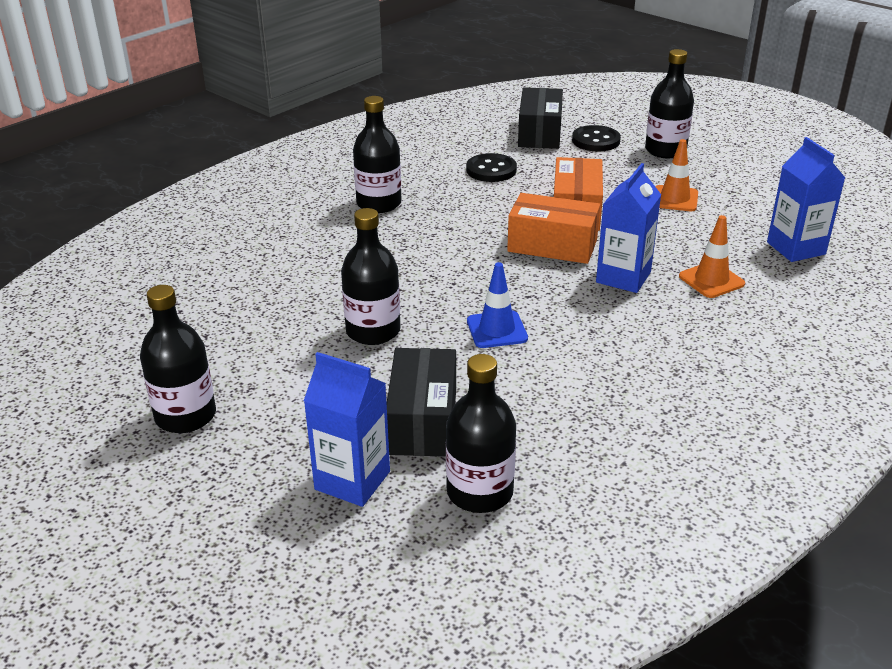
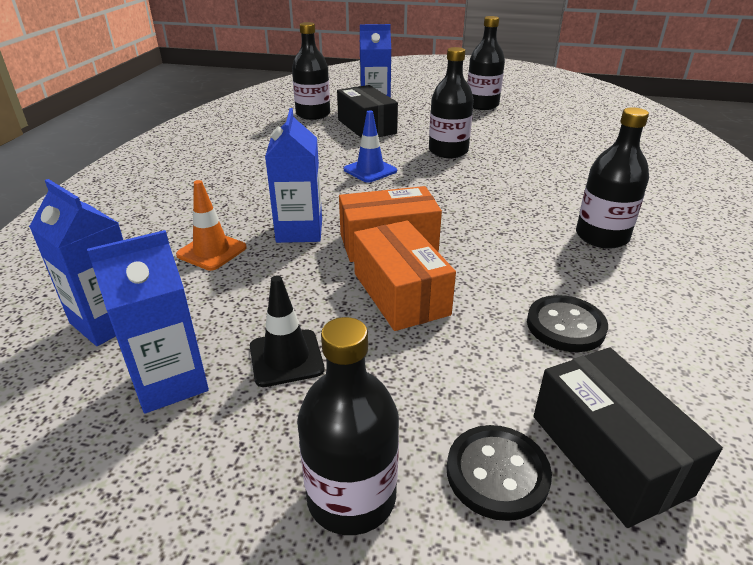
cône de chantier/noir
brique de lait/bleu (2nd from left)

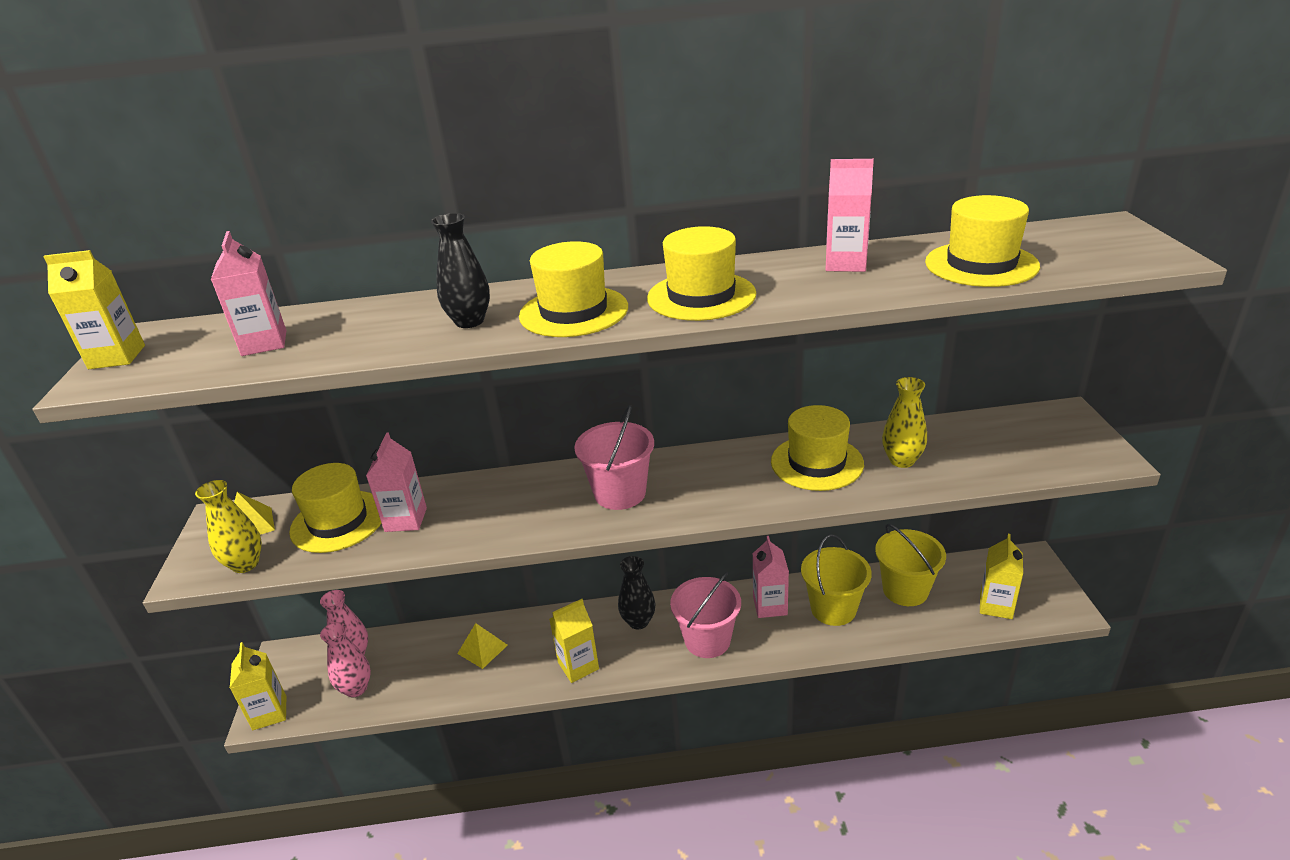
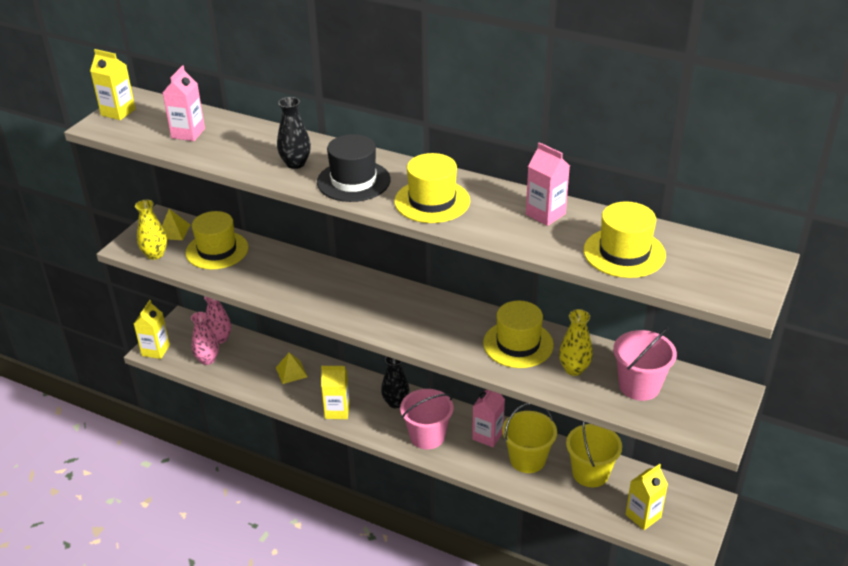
brique de lait/rose (2nd from left in the first image)
chapeau/noir
seau/rose (2nd from left)

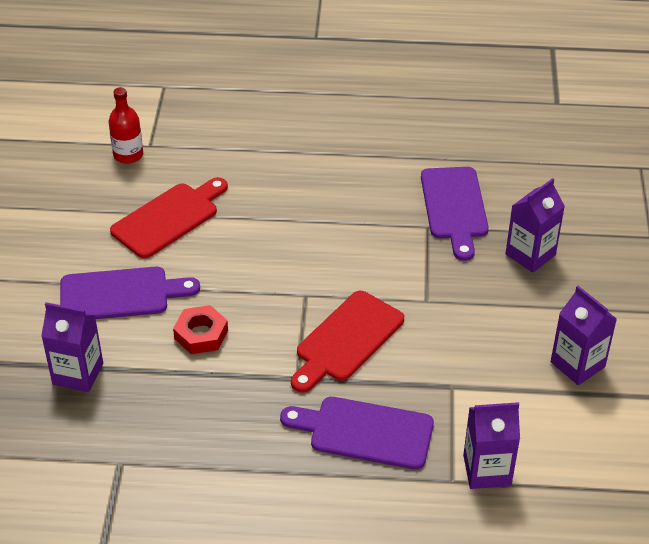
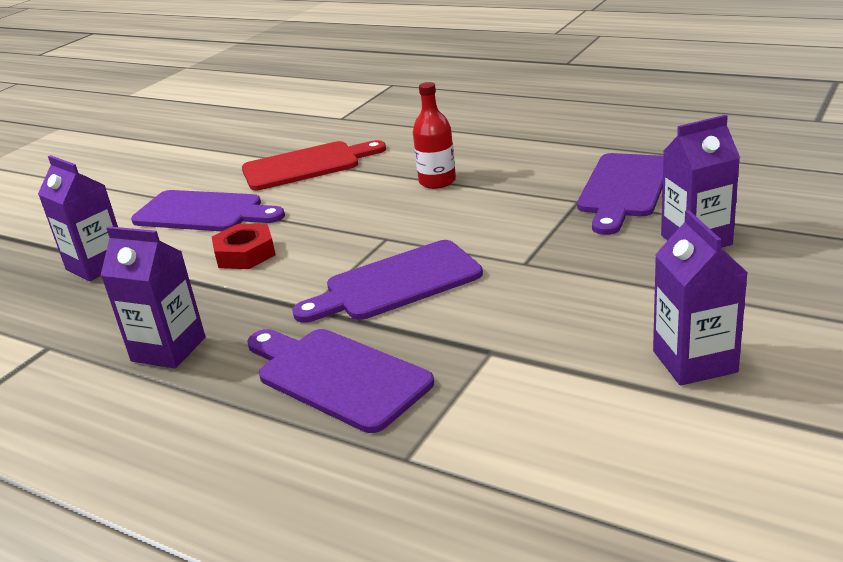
bouteille/rouge
planche à découper/violet (3rd from left)
brique de lait/violet (2nd from left)

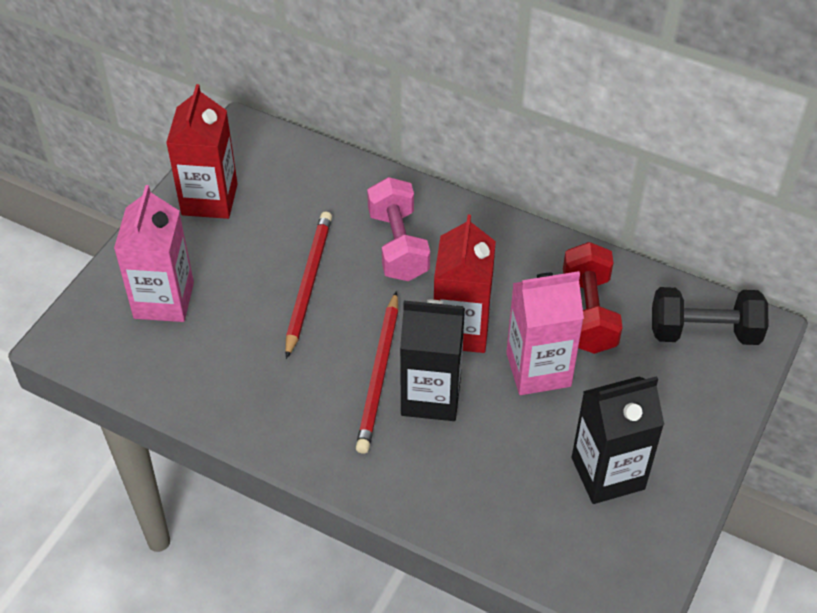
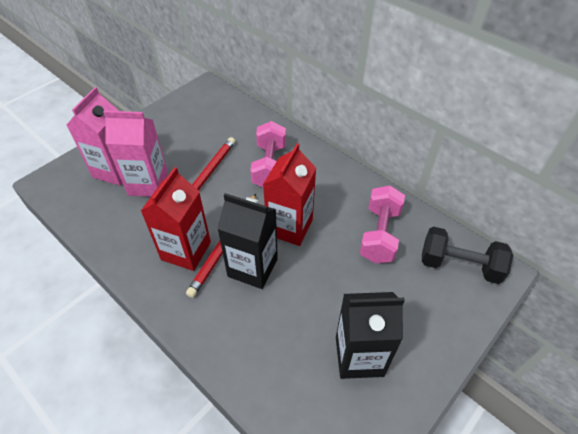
brique de lait/rouge (1st from left)
brique de lait/rose (2nd from left)
haltère/rose (2nd from left)

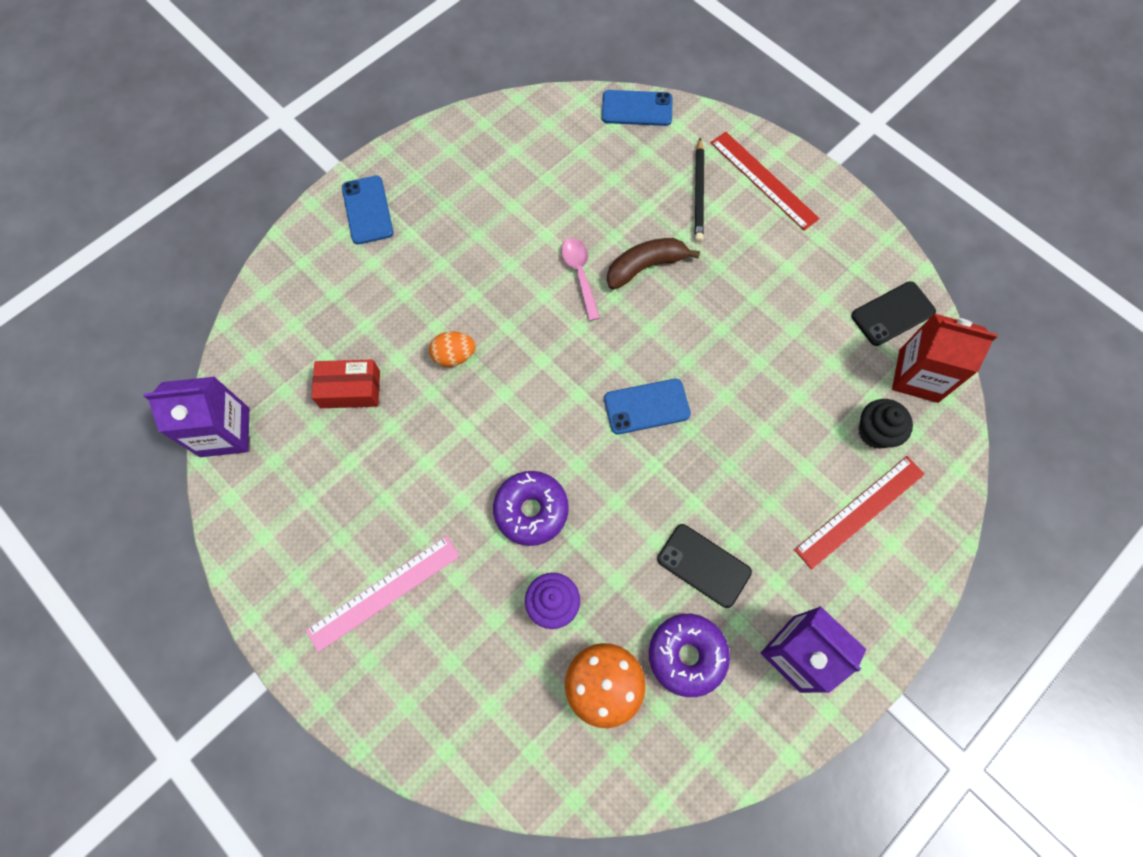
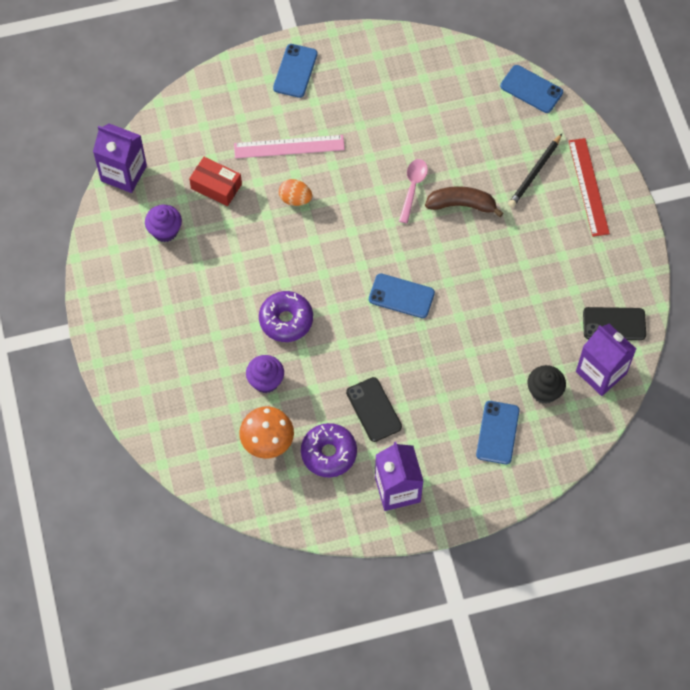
règle/rose
téléphone/bleu (3rd from left)
brique de lait/violet (3rd from left)
muffin/violet (1st from left)

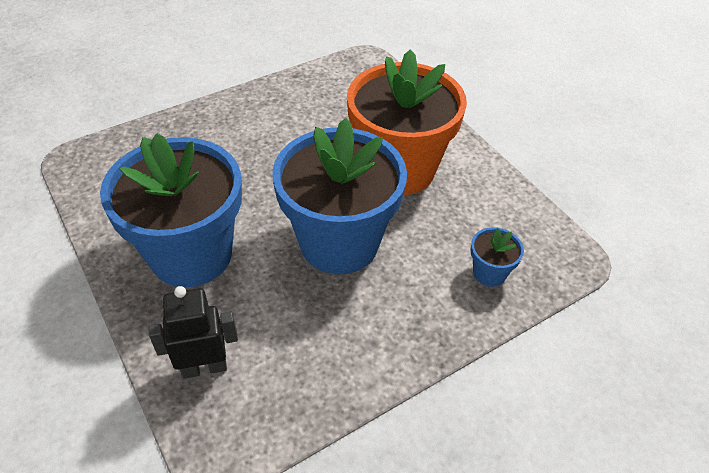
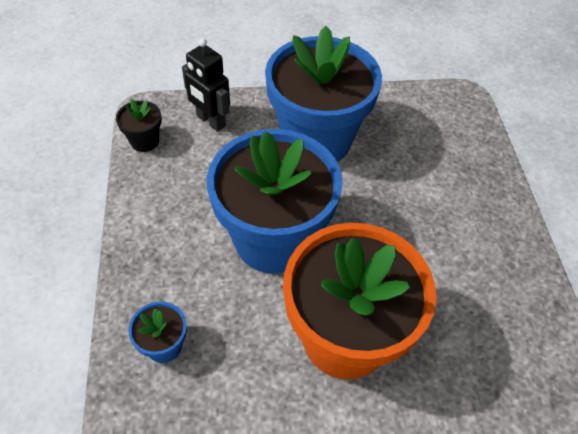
robot/noir
pot de fleurs/noir

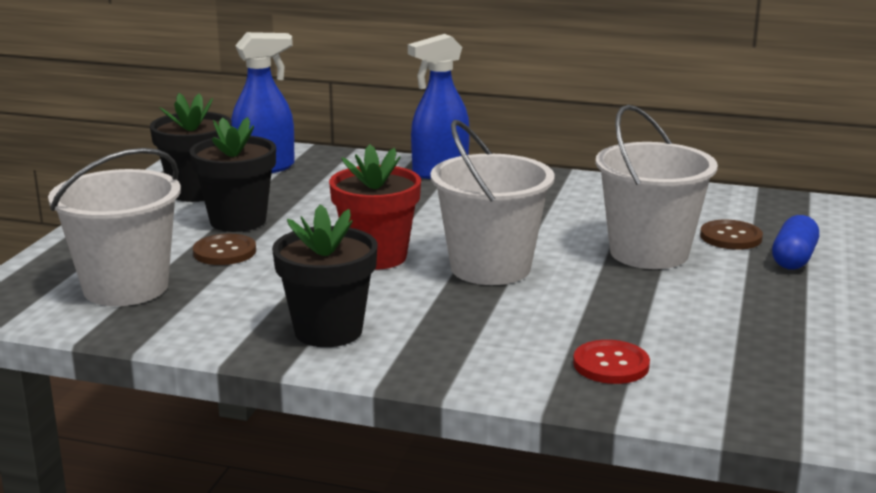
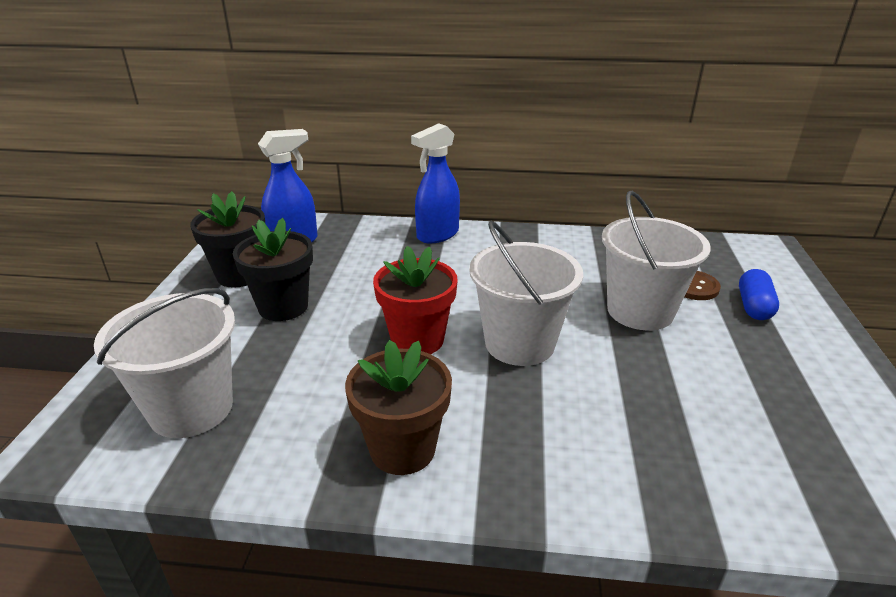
bouton/marron (1st from left in the first image)
pot de fleurs/marron
bouton/rouge

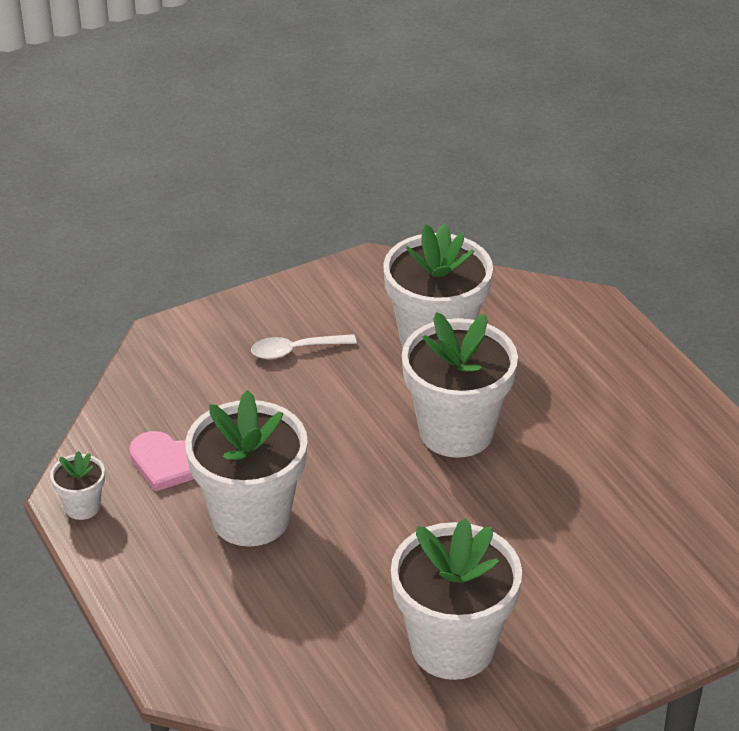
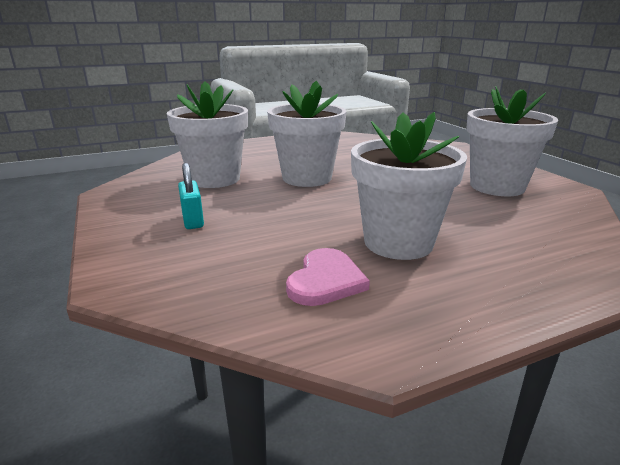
pot de fleurs/blanc (1st from left in the first image)
cadenas/turquoise

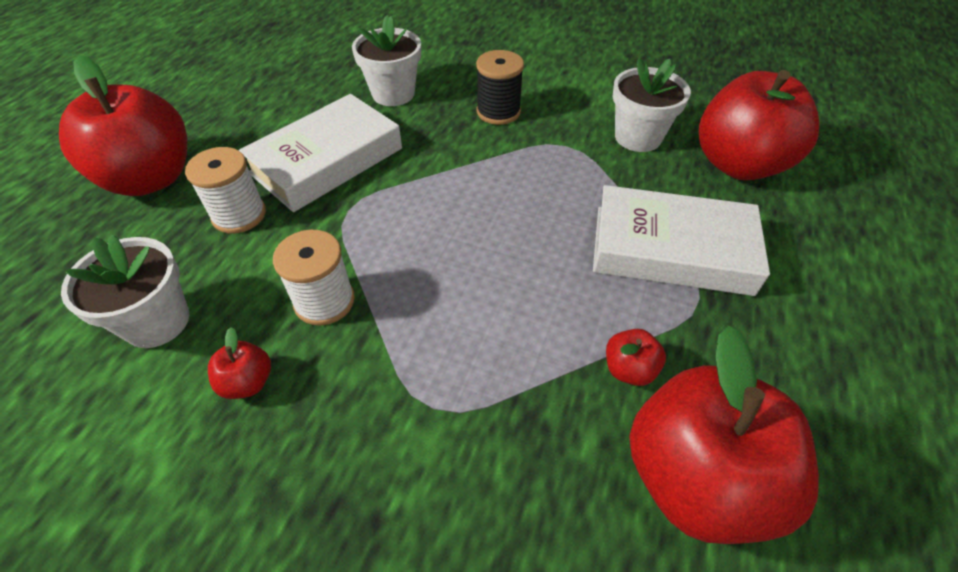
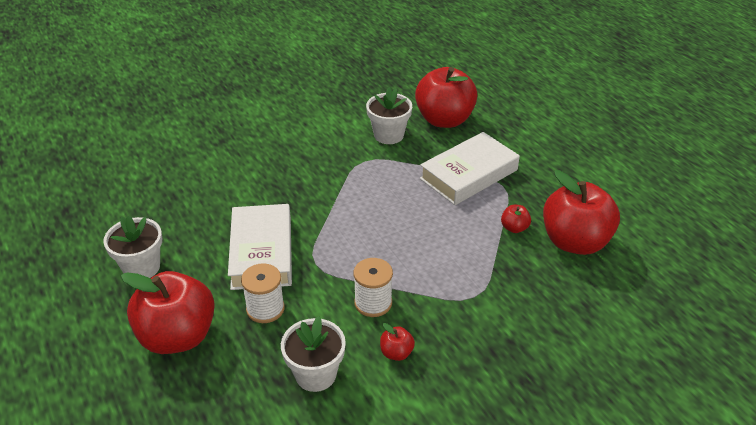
pot de fleurs/blanc (1st from left)
bobine/noir

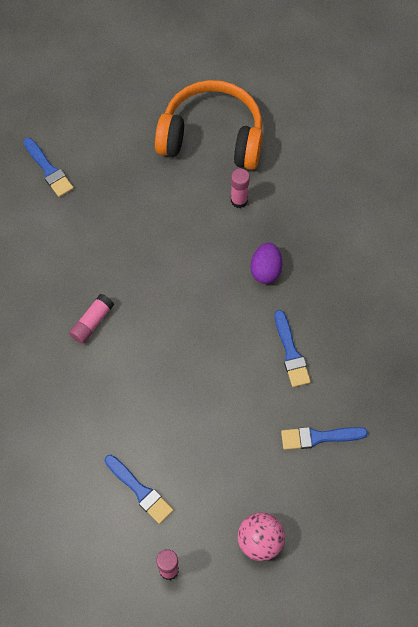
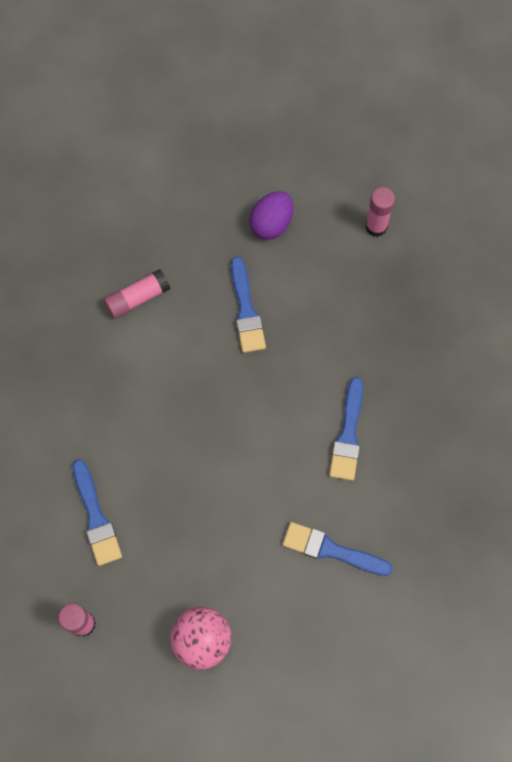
pinceau/bleu (2nd from left)
casque audio/orange
œuf/violet

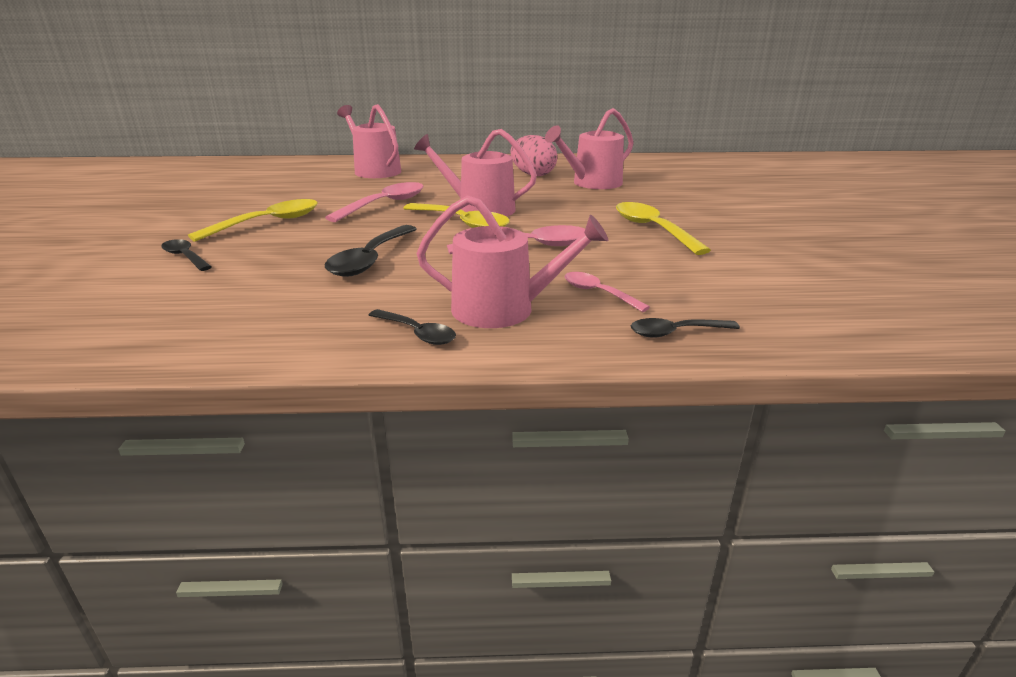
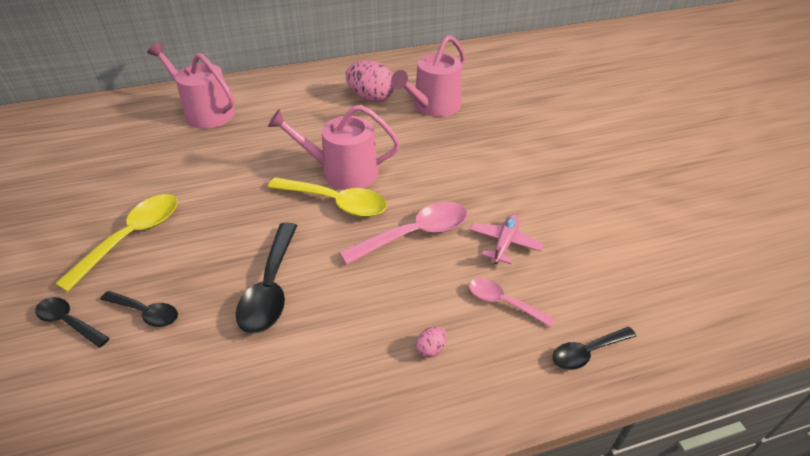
cuillère/rose (1st from left in the first image)
cuillère/noir (2nd from left)
œuf/rose (2nd from left)
cuillère/jaune (3rd from left in the first image)
avion/rose

